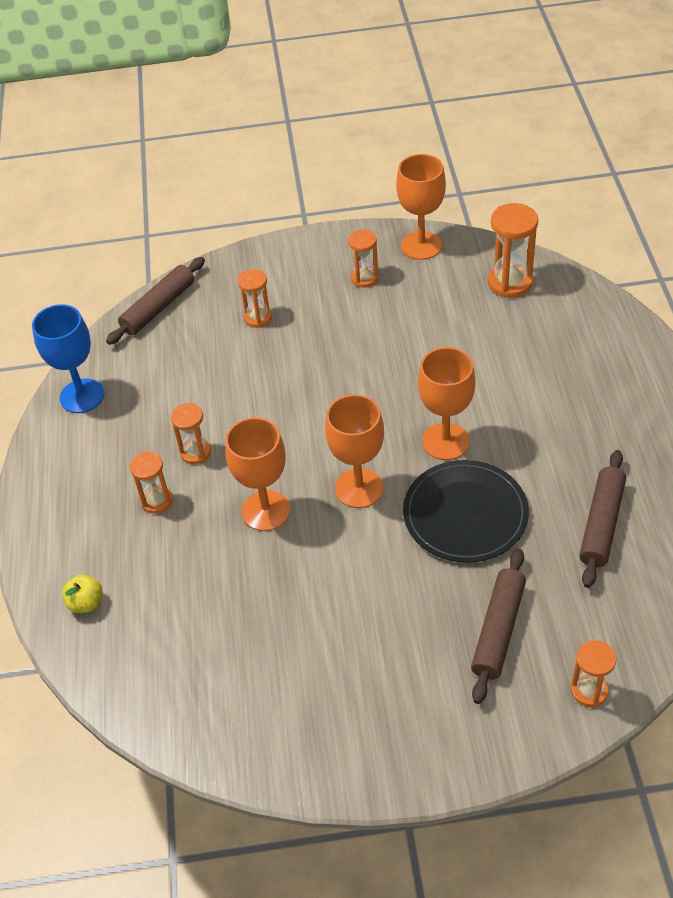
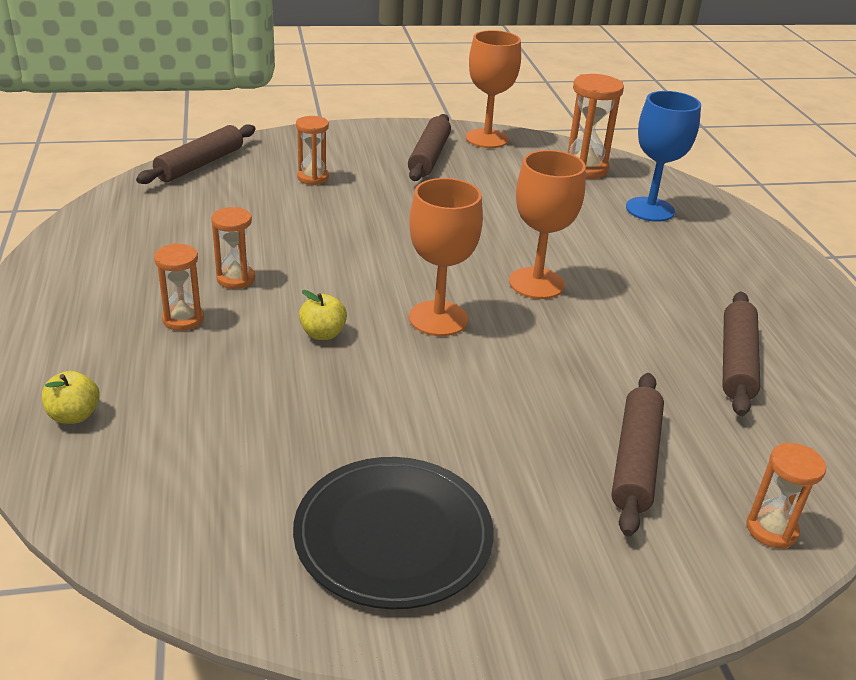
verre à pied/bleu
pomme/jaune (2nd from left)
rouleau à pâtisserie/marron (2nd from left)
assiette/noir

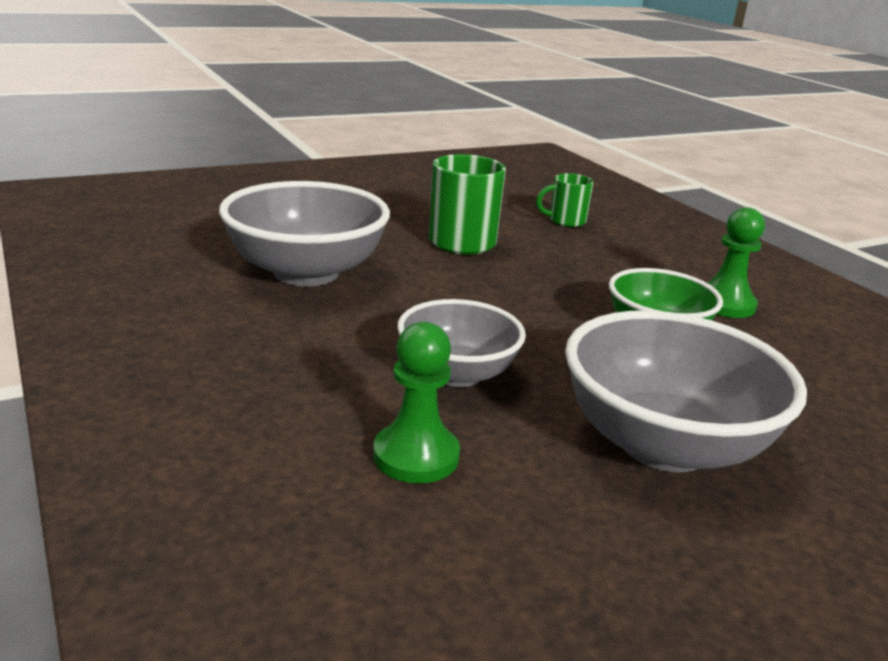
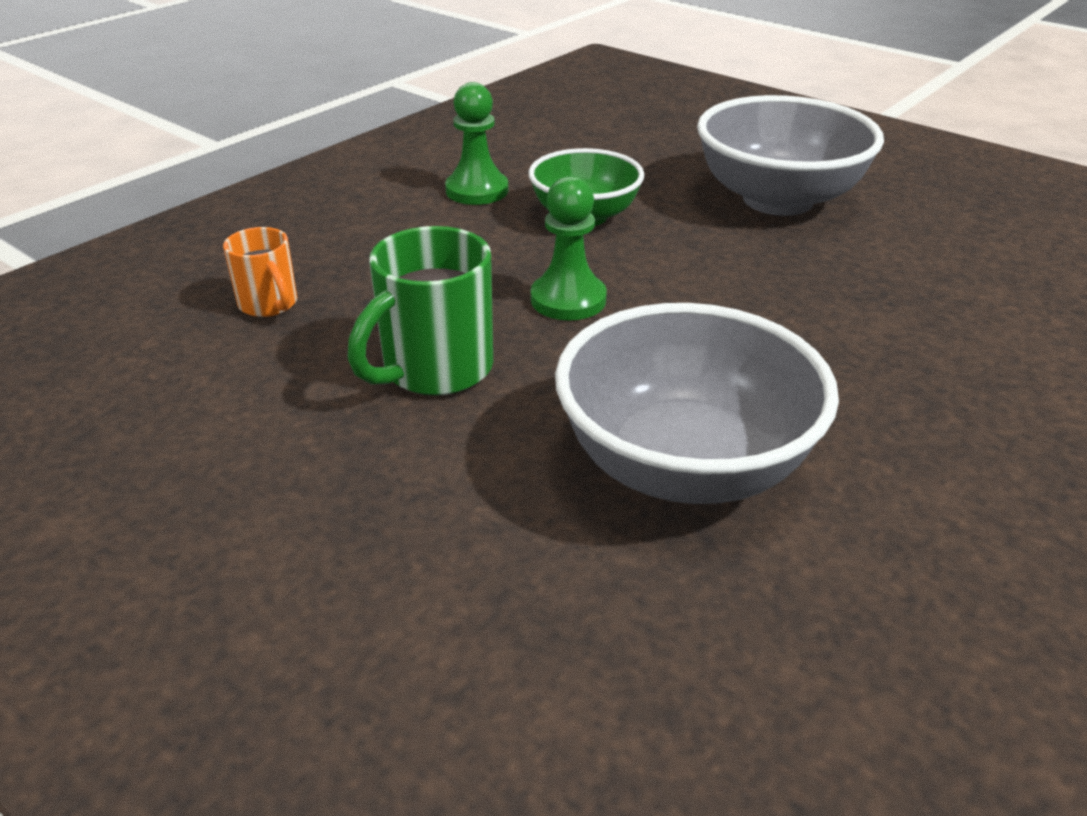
pion/vert (2nd from left)
bol/gris (2nd from left in the first image)
tasse/orange

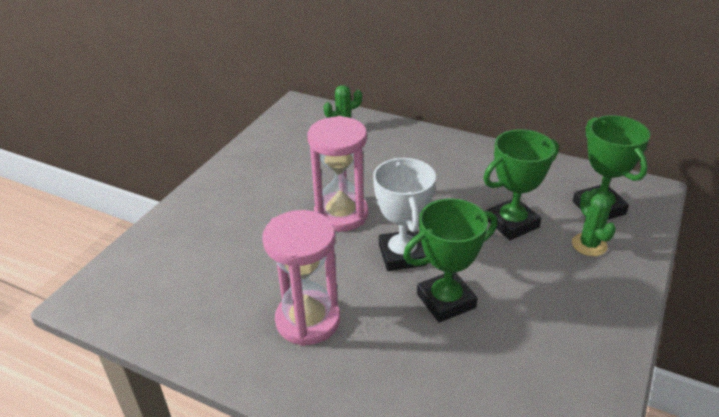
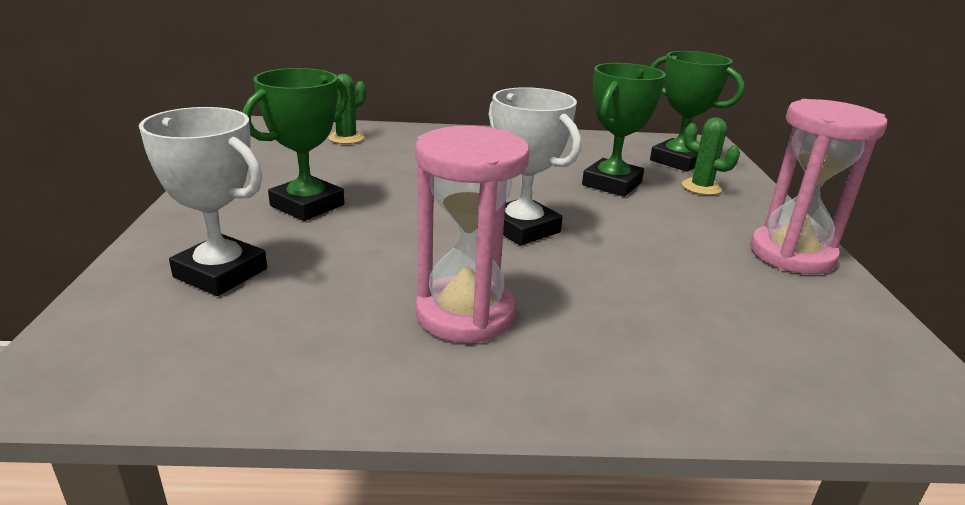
sablier/rose (2nd from left)
trophée/vert (1st from left)
trophée/blanc (1st from left)

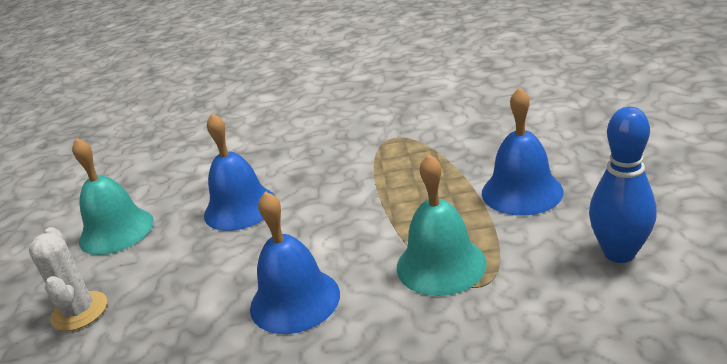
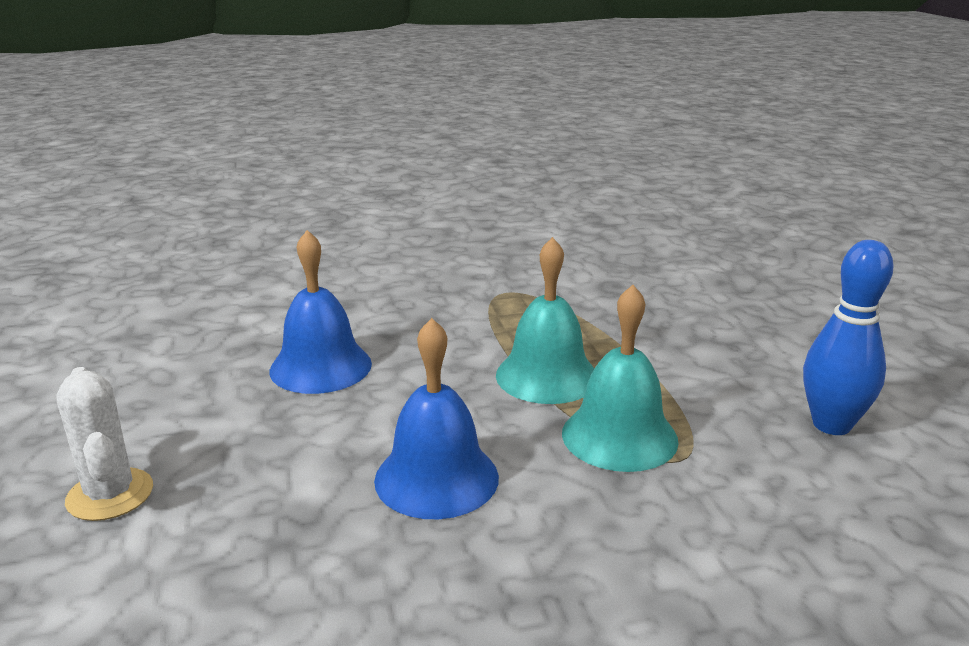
cloche/turquoise (1st from left)
cloche/bleu (3rd from left in the first image)

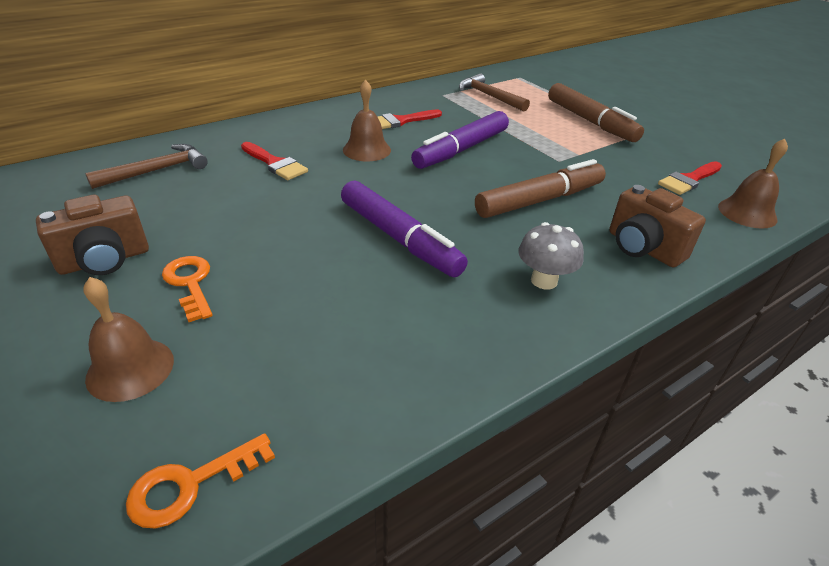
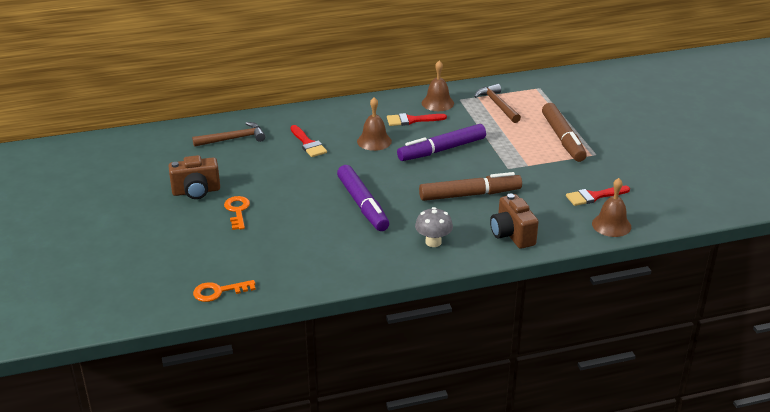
cloche/marron (2nd from left)

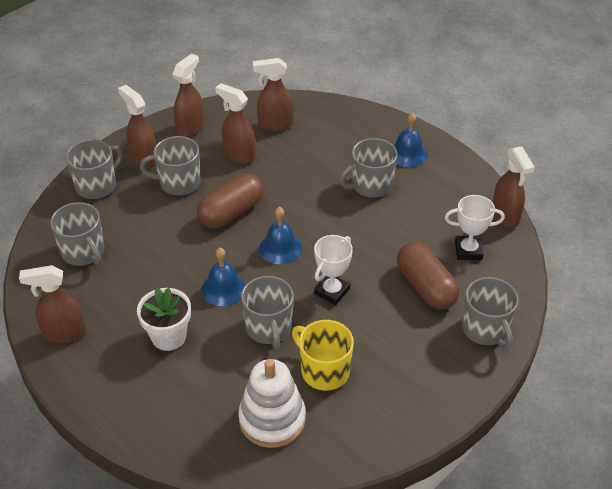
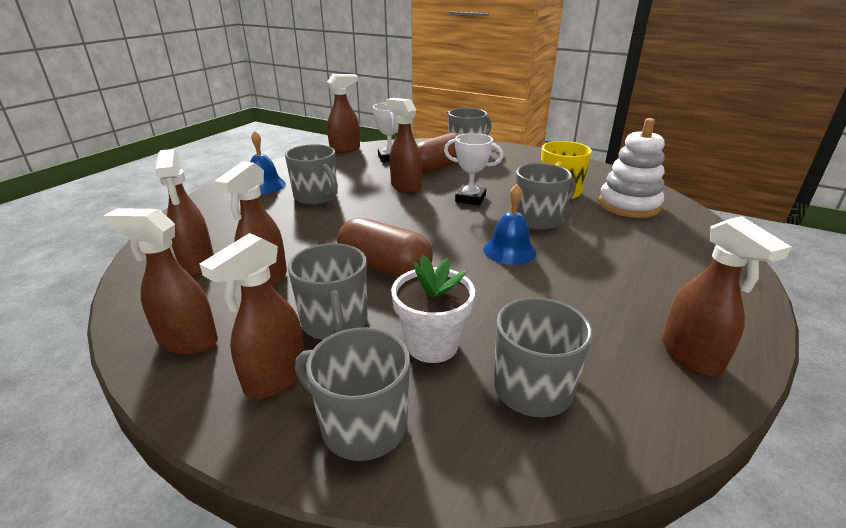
pot de fleurs/blanc
cloche/bleu (2nd from left in the first image)
vaporisateur/marron (6th from left)

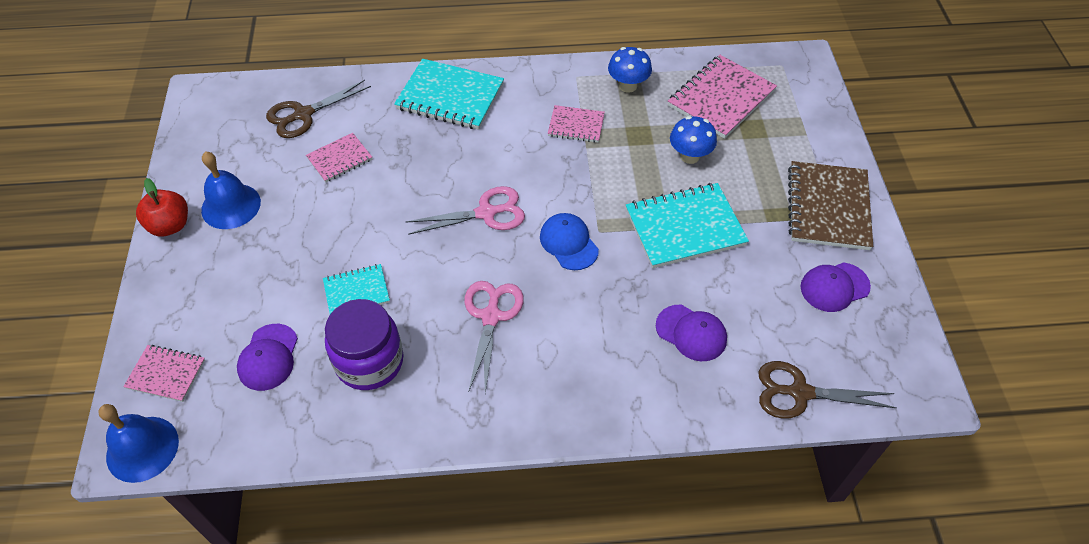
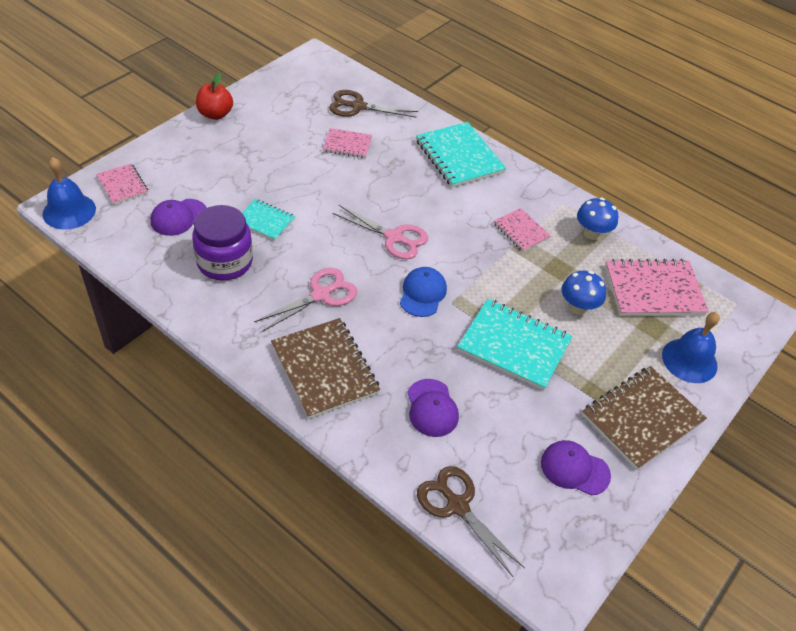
cloche/bleu (2nd from left)
carnet/marron (1st from left)

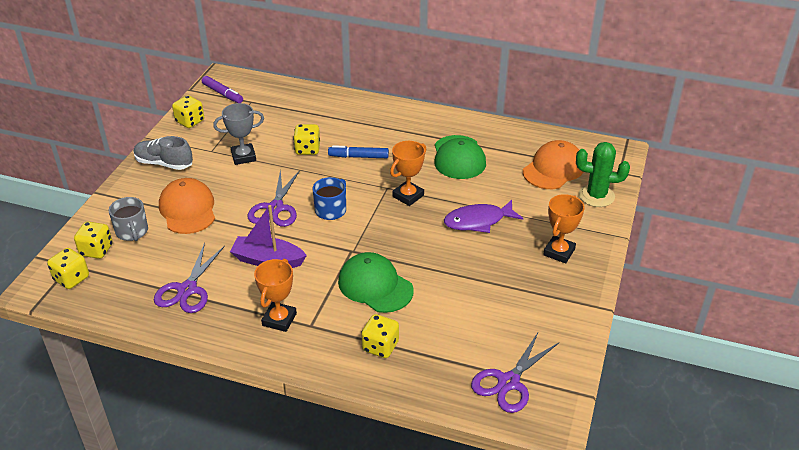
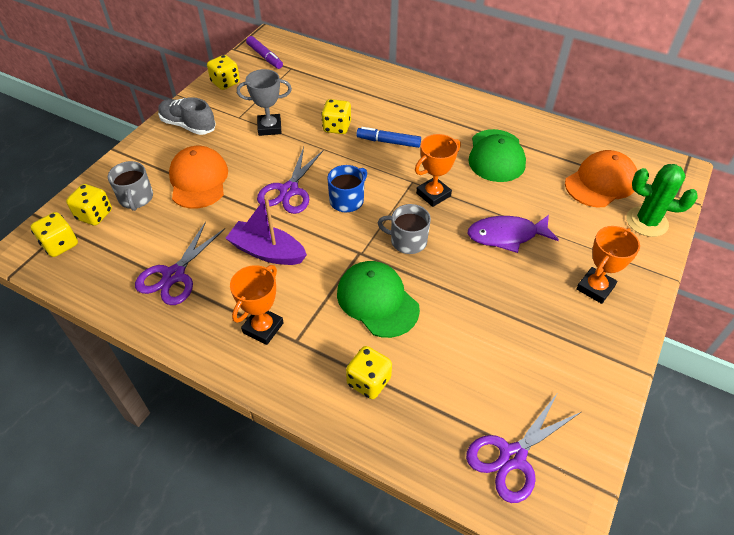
tasse/gris (2nd from left)

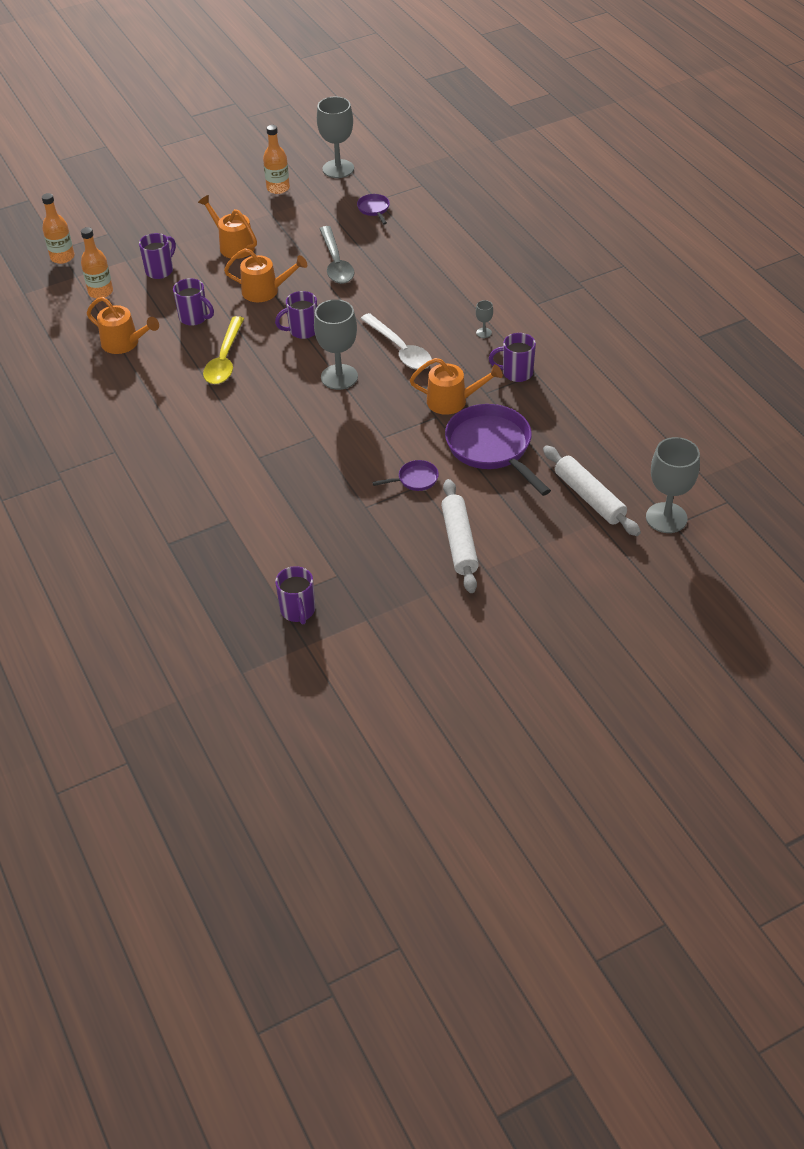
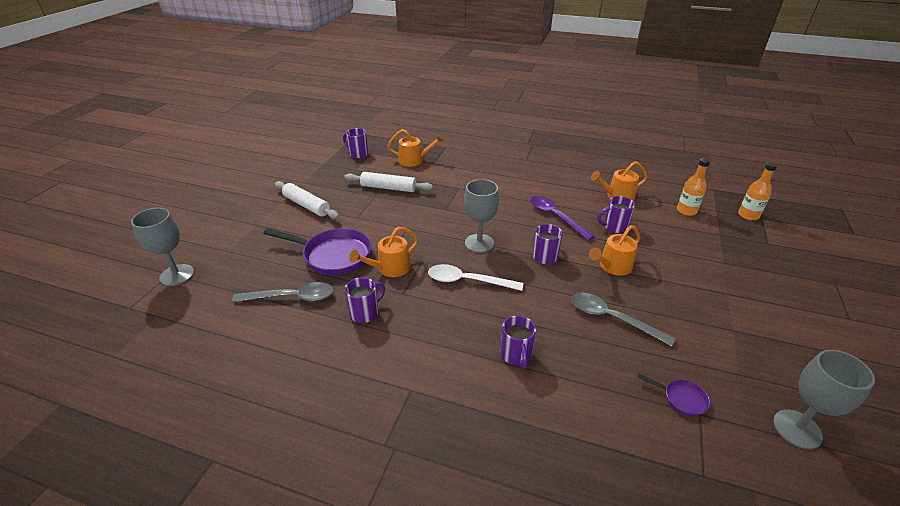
tasse/violet (3rd from left)
arrosoir/orange (2nd from left)
cuillère/violet
bouteille/orange (3rd from left in the first image)
poêle/violet (2nd from left in the first image)
verre à pied/gris (3rd from left in the first image)
rouleau à pâtisserie/blanc (2nd from left)
cuillère/gris (1st from left)

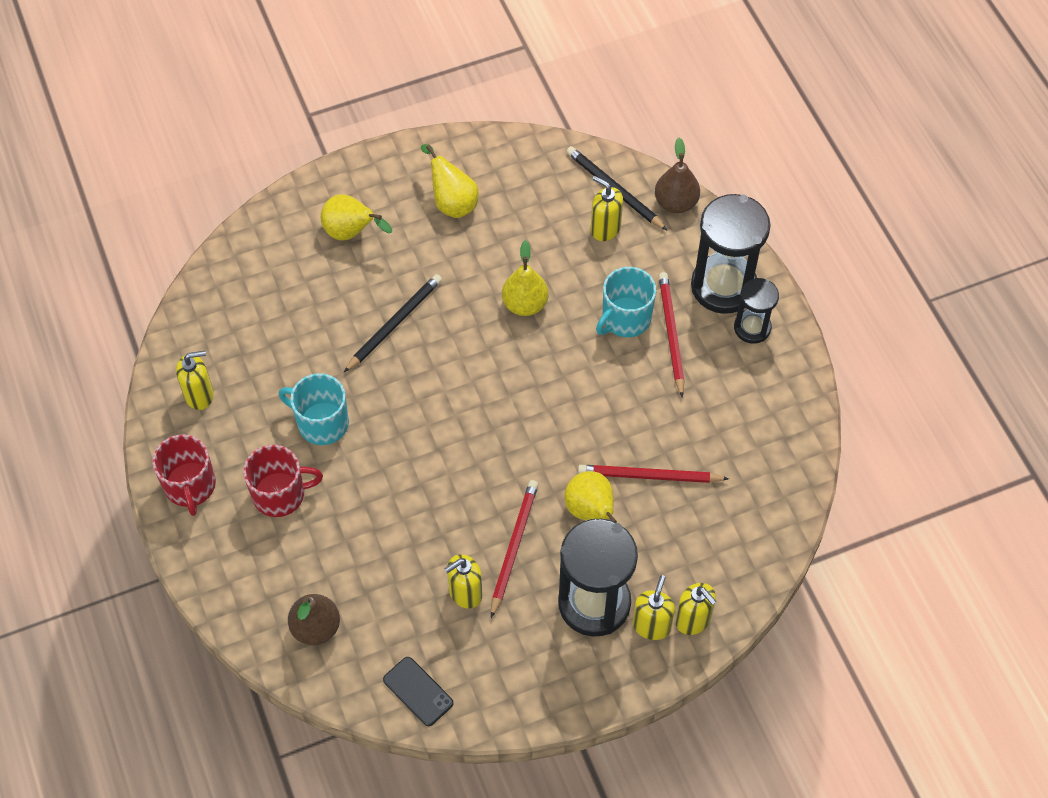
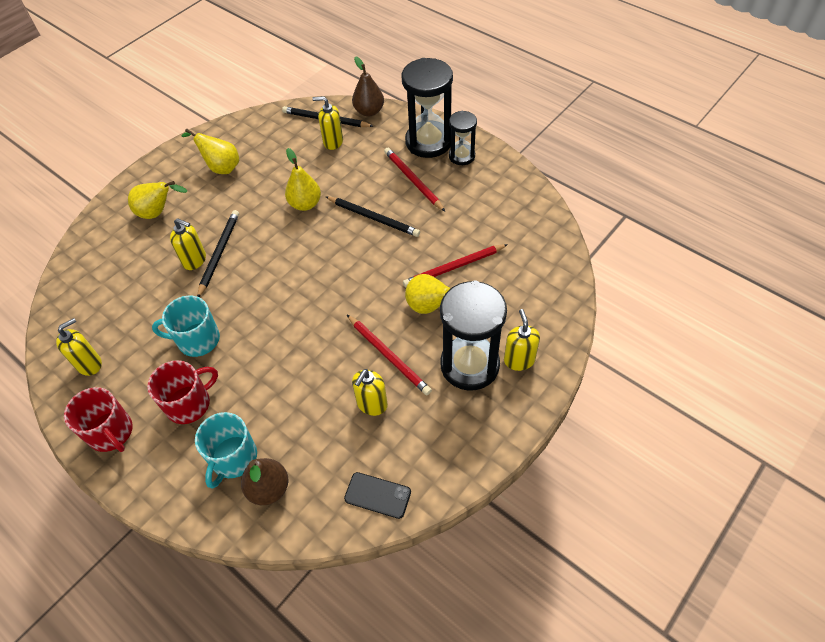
crayon/rouge (1st from left)
tasse/turquoise (2nd from left)
distributeur de savon/jaune (2nd from left)
crayon/noir (3rd from left)

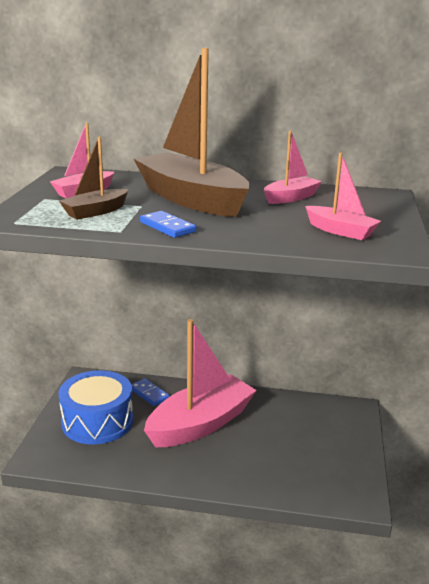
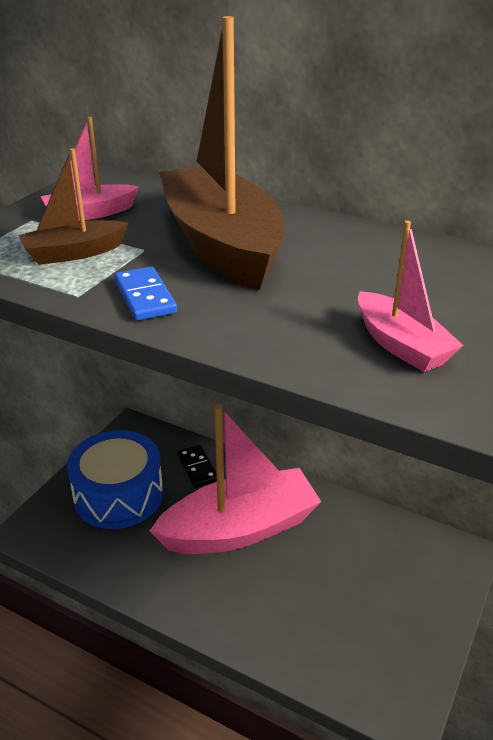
domino/noir
bateau/rose (3rd from left in the first image)

